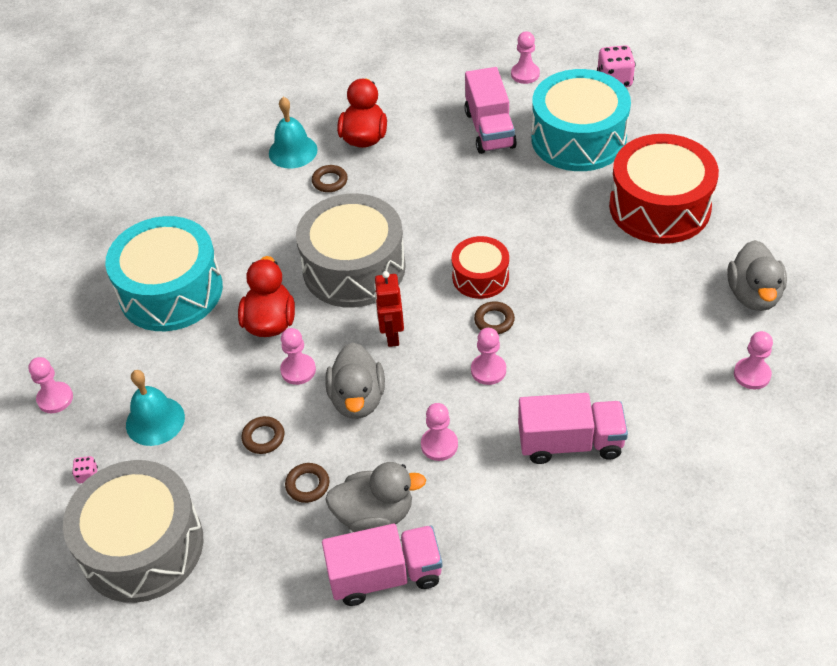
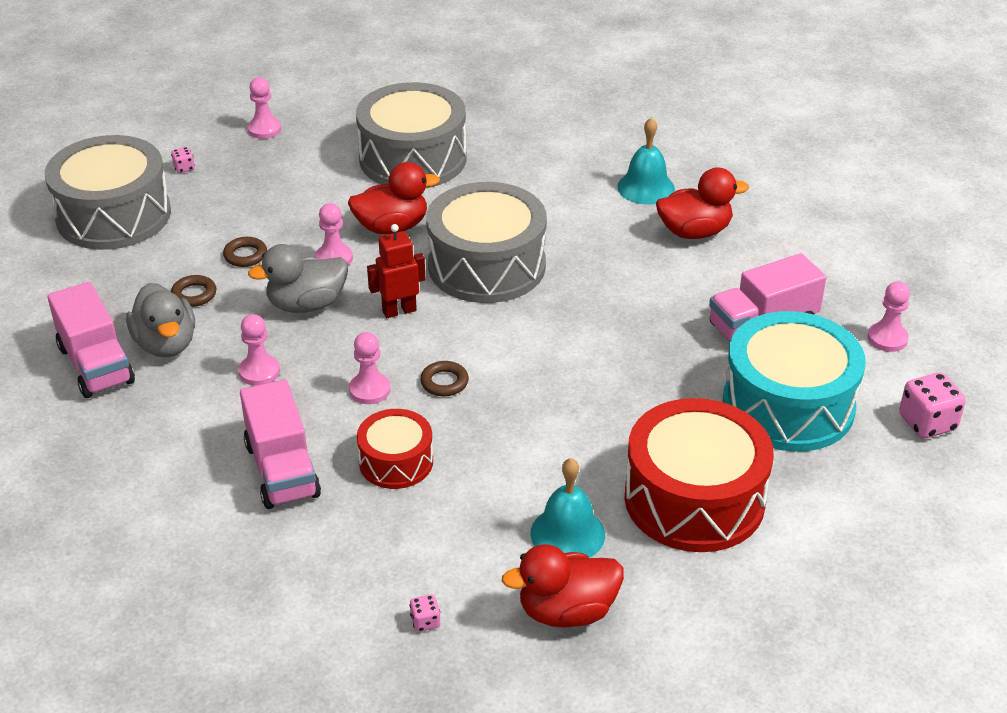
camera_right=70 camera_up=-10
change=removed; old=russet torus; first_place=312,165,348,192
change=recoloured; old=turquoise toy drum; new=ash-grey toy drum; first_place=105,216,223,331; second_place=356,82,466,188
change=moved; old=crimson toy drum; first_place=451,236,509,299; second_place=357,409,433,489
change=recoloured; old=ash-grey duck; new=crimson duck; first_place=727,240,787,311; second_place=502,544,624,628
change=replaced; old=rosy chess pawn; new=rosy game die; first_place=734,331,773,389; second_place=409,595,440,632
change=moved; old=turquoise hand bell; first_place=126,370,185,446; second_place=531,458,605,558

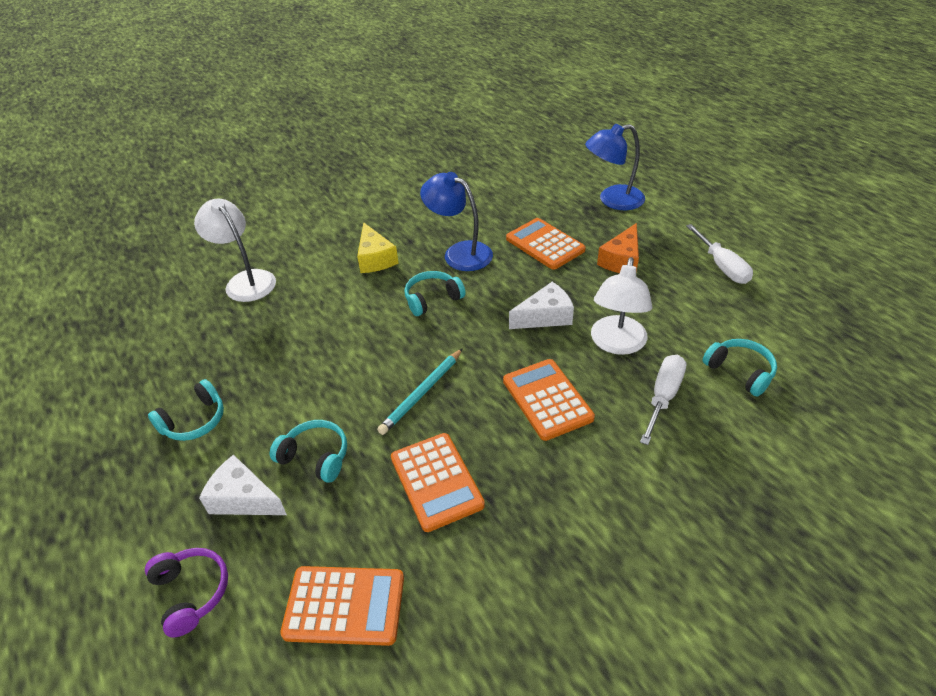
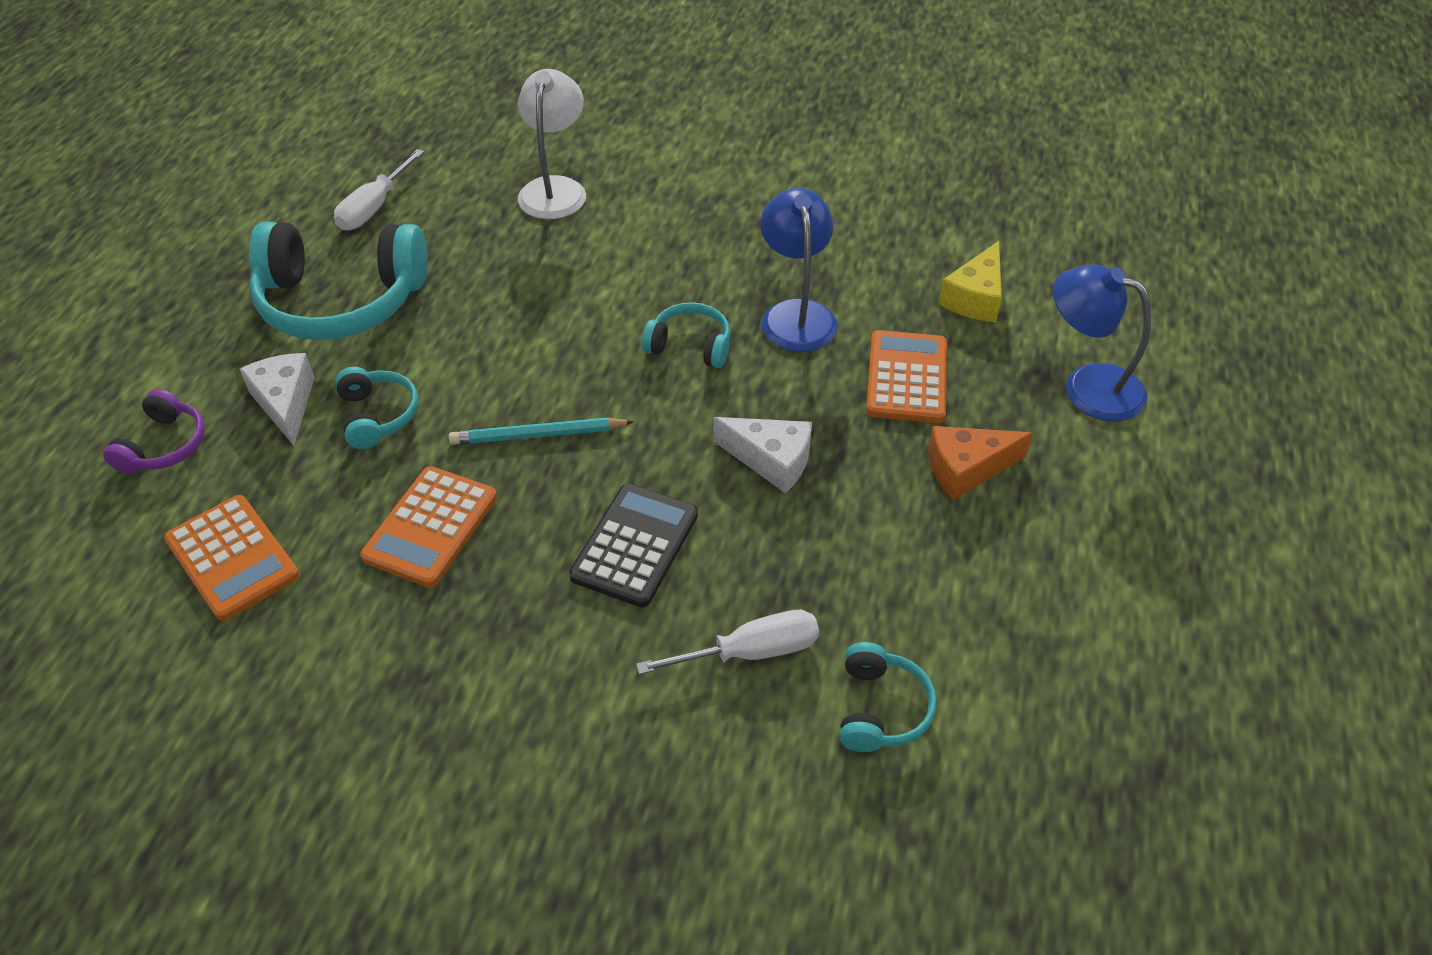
camera_right=45 camera_up=5
change=moved; old=yellow cheese; first_place=357,222,399,273; second_place=939,241,1002,323
change=moved; old=pure white flat screwdriver; first_place=686,224,753,284; second_place=334,149,424,231
change=removed; old=pure white reading lamp; first_place=591,257,652,355
change=recoloured; old=orange calculator; new=ebony calculator; first_place=503,359,595,441; second_place=569,483,698,607
change=resized; old=turquoise headphones; first_place=148,379,224,441; second_place=249,222,428,340; factor=2.05

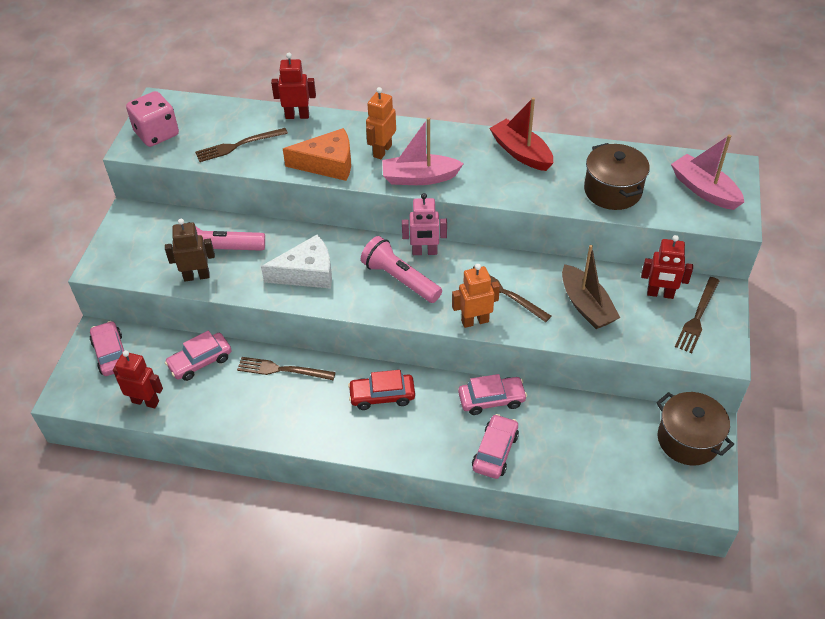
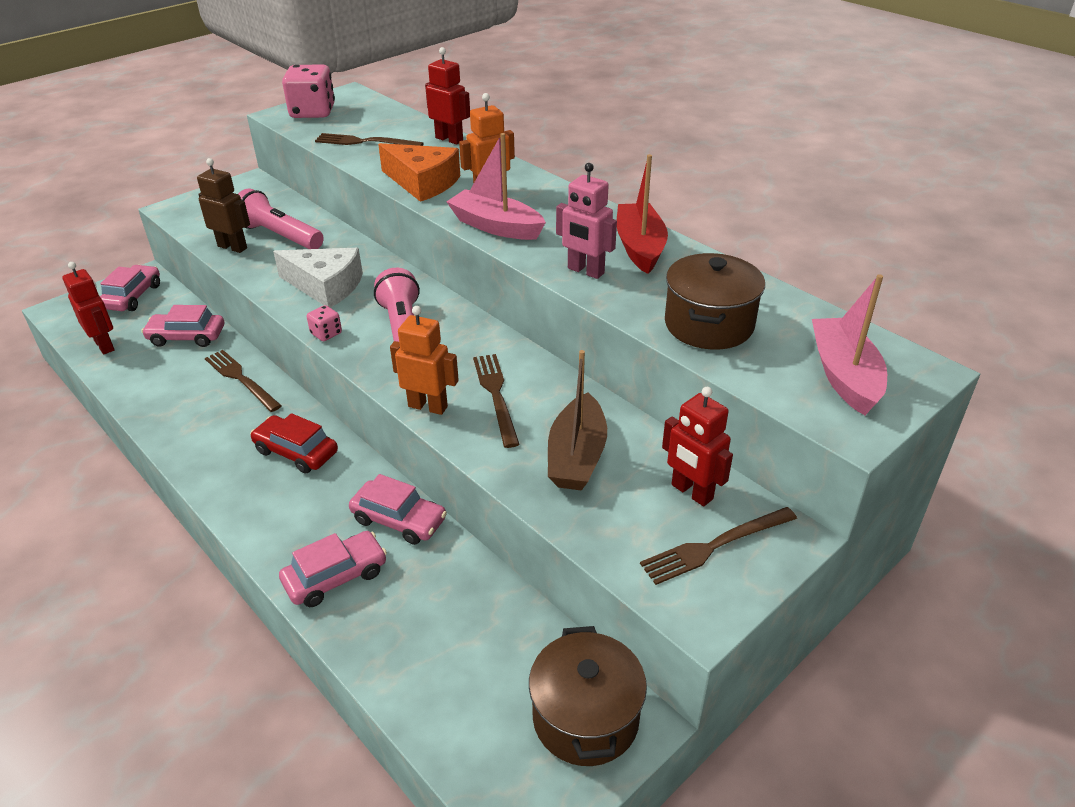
camera_right=35 camera_up=-10
change=moved; old=rosy toy robot; first_place=402,193,447,255; second_place=556,163,617,279
change=added; new=rosy game die; second_place=307,305,342,341

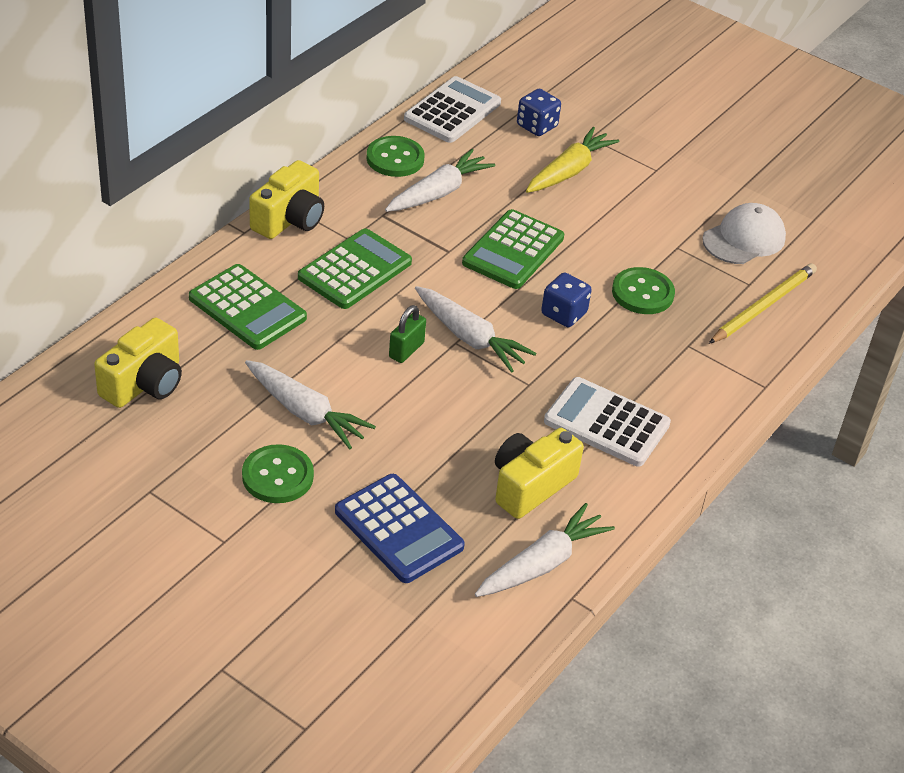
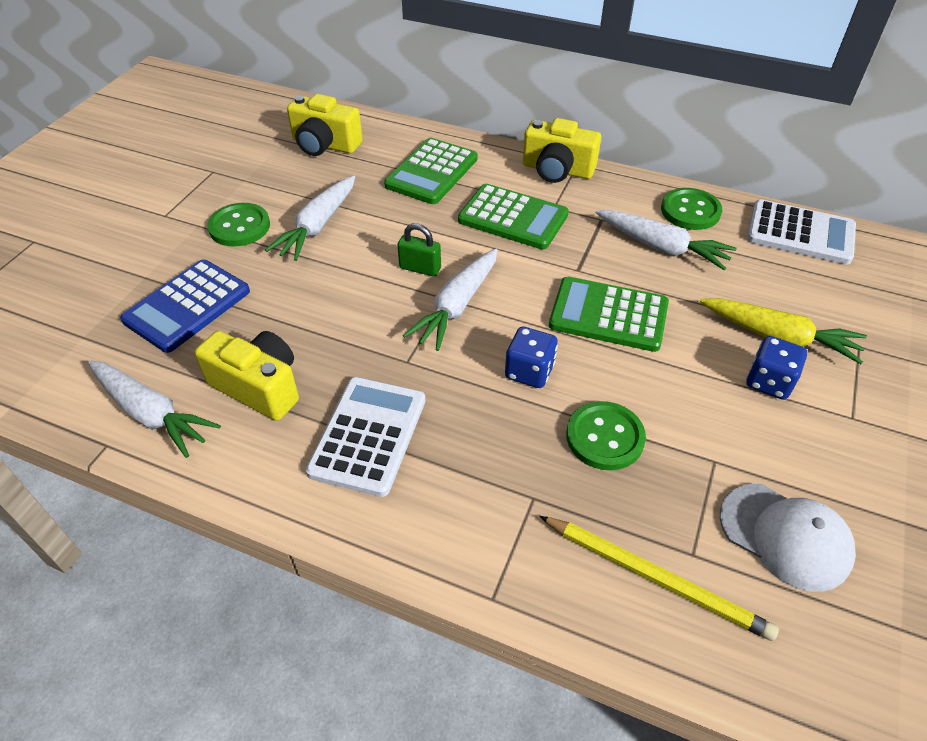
camera_right=80 camera_up=5
change=moved; old=blue game die; first_place=517,89,561,136; second_place=746,336,807,400

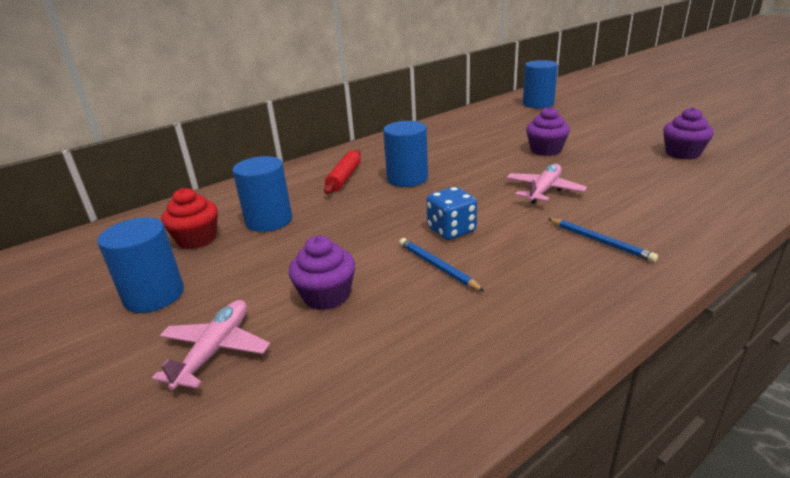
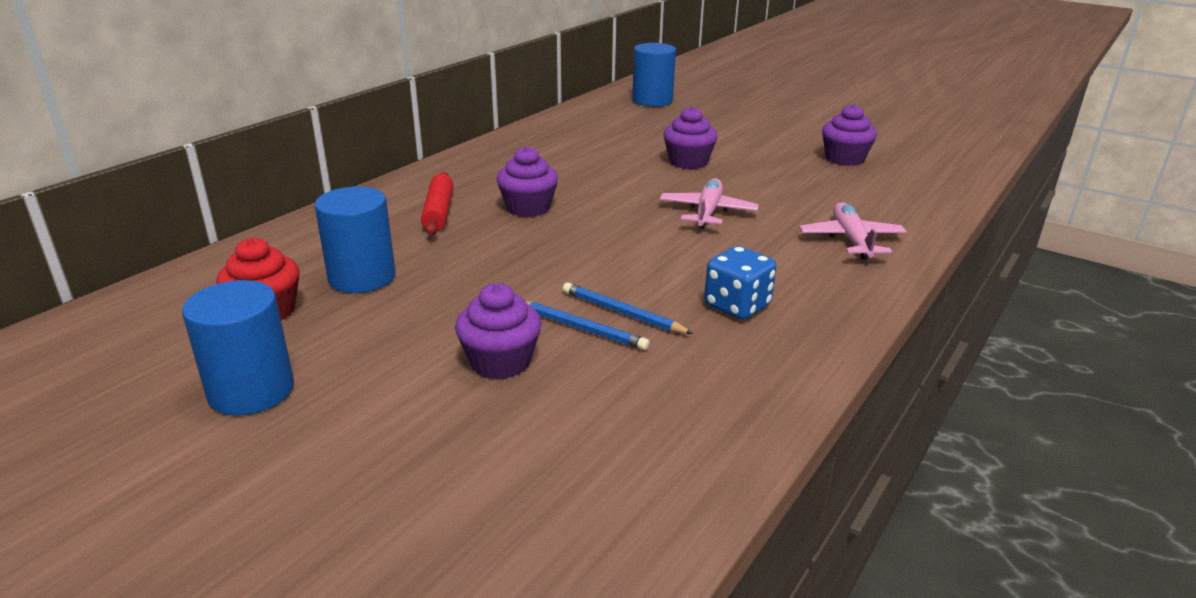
camera_right=-20 camera_up=0
change=replaced; old=blue cylinder; new=purple cupcake; first_place=383,121,428,187; second_place=497,146,558,217
change=moved; old=blue game die; first_place=426,187,477,240; second_place=704,246,777,320
change=moved; old=blue lead pencil; first_place=548,218,658,262; second_place=525,301,650,350
change=moved; old=rosy plane; first_place=152,300,270,390; second_place=799,202,907,260

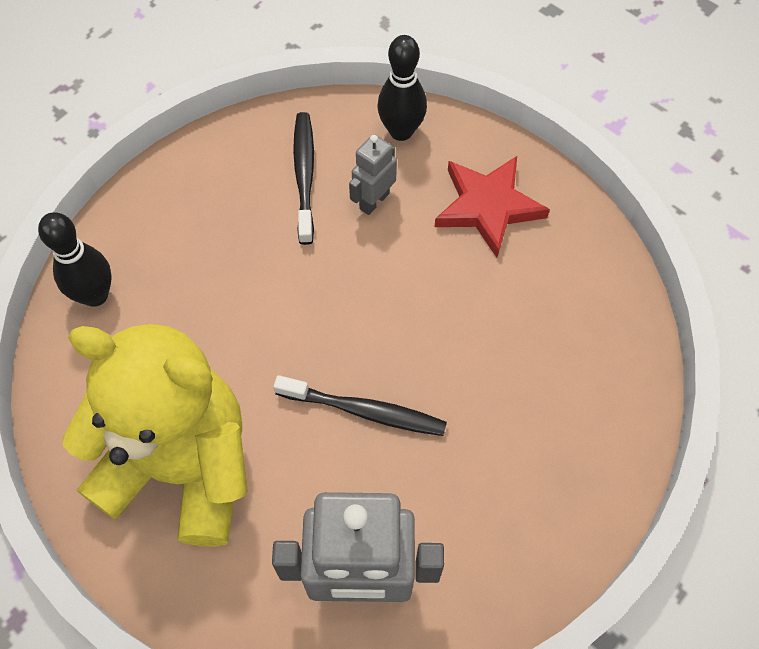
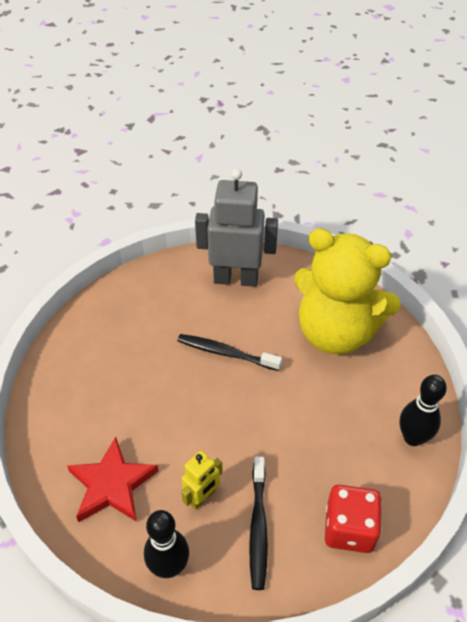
camera_right=-175 camera_up=-15
change=recoloured; old=ash-grey toy robot; new=yellow toy robot; first_place=349,134,397,215; second_place=181,451,223,510
change=added; new=crimson game die; second_place=325,485,382,553

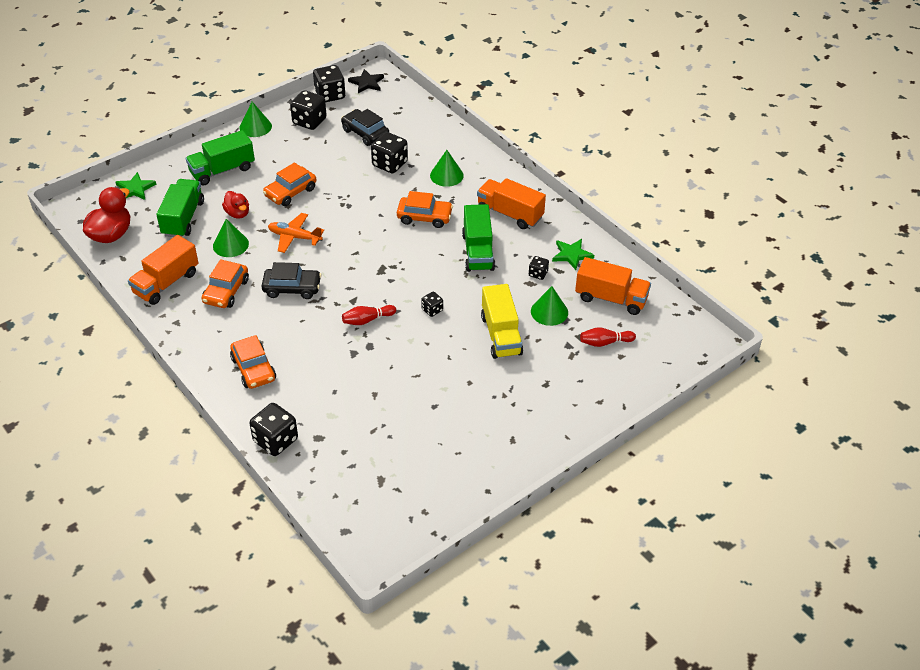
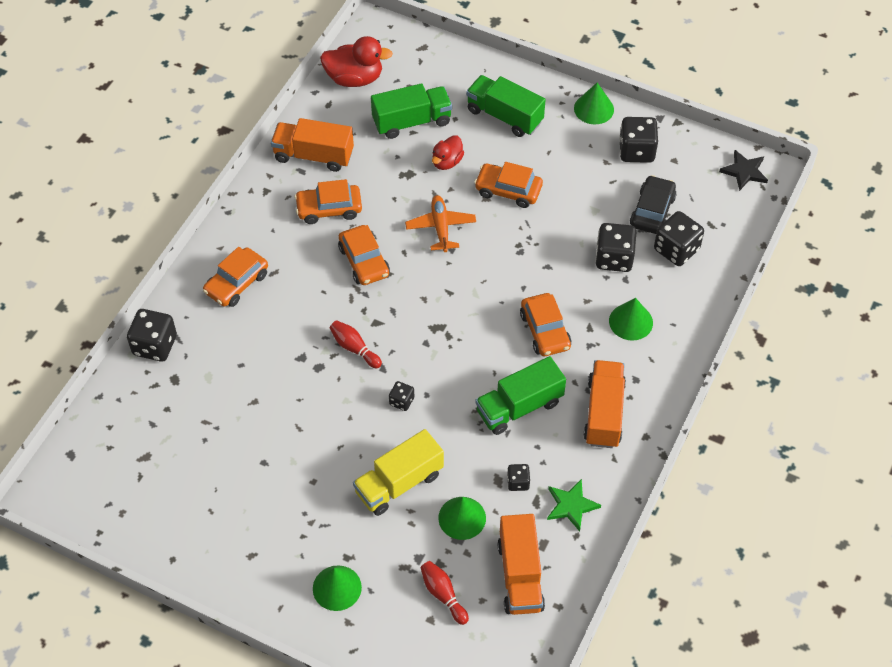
camera_right=65 camera_up=10
change=moved; old=ebony game die; first_place=313,65,345,103; second_place=654,211,704,266
change=removed; old=leaf-green star; first_place=115,172,156,200
change=moved; old=leaf-green cone shape; first_place=213,219,249,257; second_place=313,565,362,611
change=recoloured; old=ebony automobile; new=orange automobile; first_place=262,262,321,299; second_place=338,225,390,285

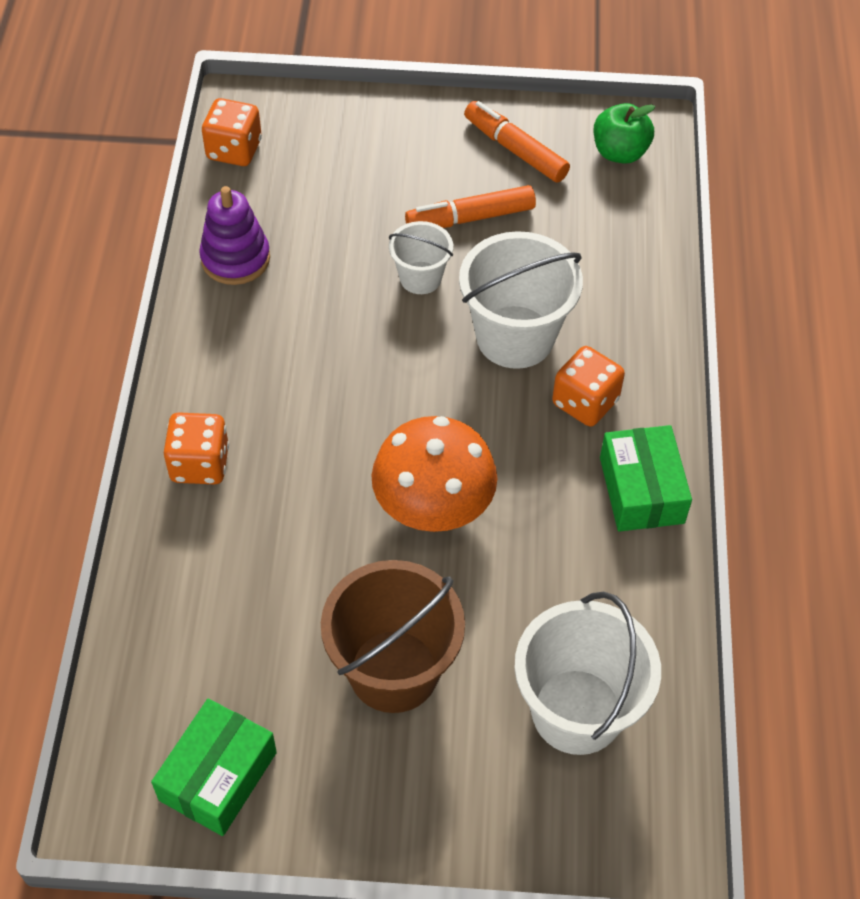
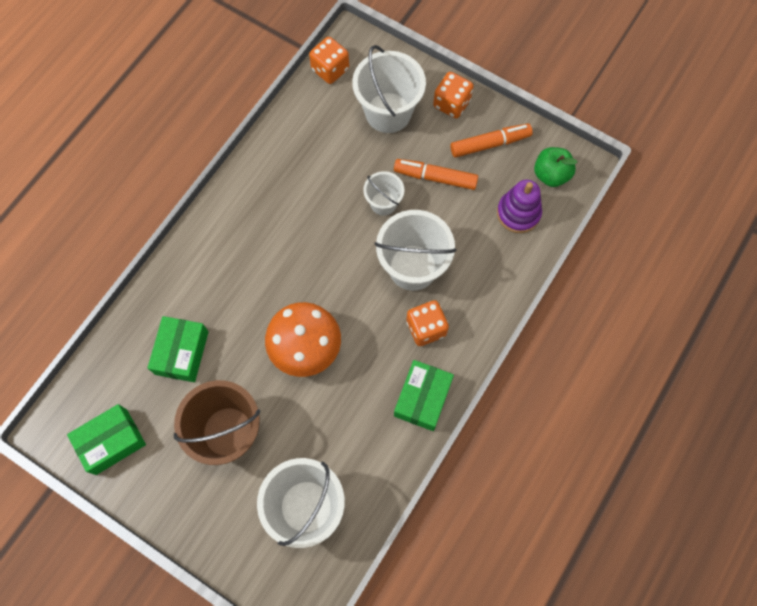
camera_right=30 camera_up=15
change=turned; old=orange marker; first_place=464,101,570,182; second_place=450,123,533,158; degrees=90
change=moved; old=purple stacking rings; first_place=199,186,270,285; second_place=497,180,542,233
change=moved; old=orange game die; first_place=164,412,229,485; second_place=433,72,474,118
change=added; new=pure white bucket; second_place=352,45,426,133
change=added; new=leaf-green parcel; second_place=148,316,209,382

